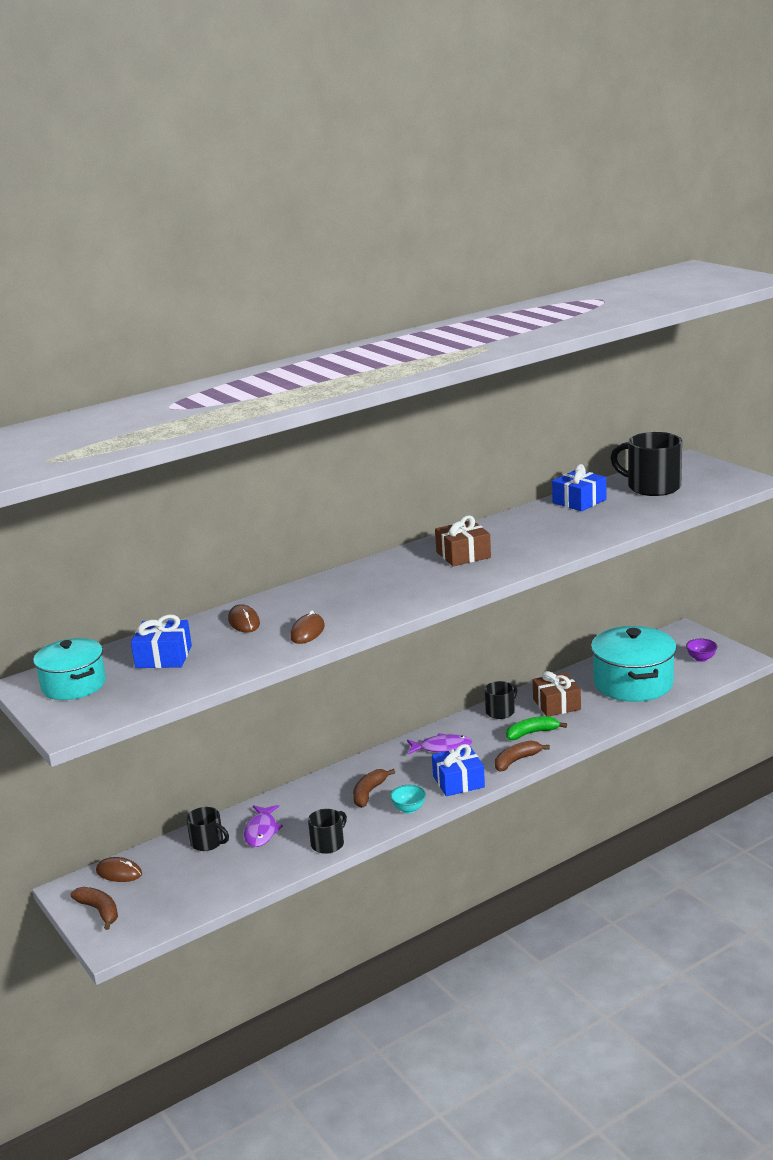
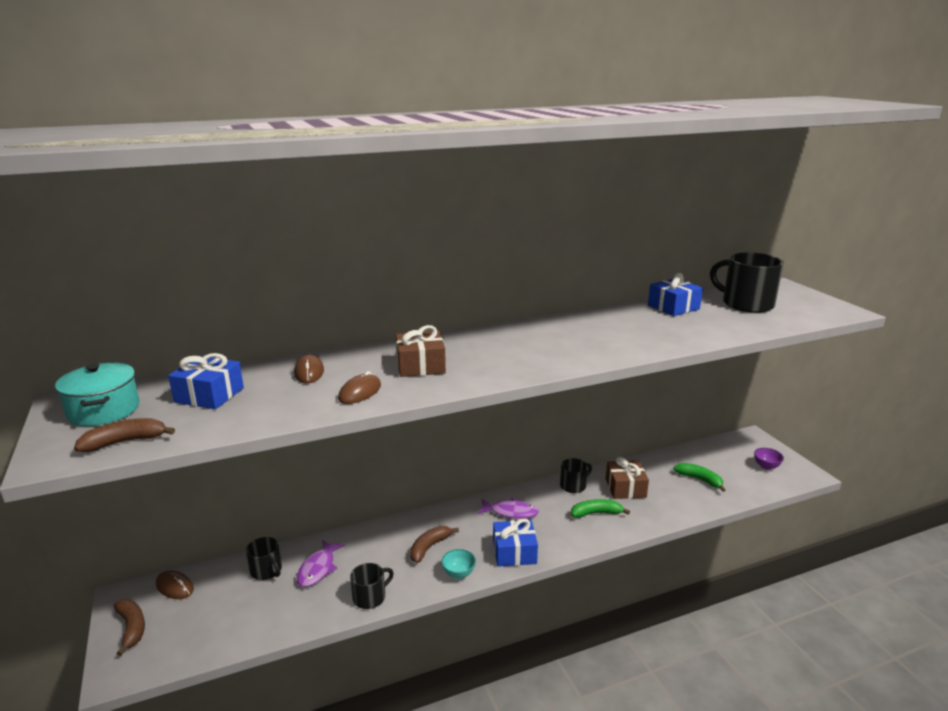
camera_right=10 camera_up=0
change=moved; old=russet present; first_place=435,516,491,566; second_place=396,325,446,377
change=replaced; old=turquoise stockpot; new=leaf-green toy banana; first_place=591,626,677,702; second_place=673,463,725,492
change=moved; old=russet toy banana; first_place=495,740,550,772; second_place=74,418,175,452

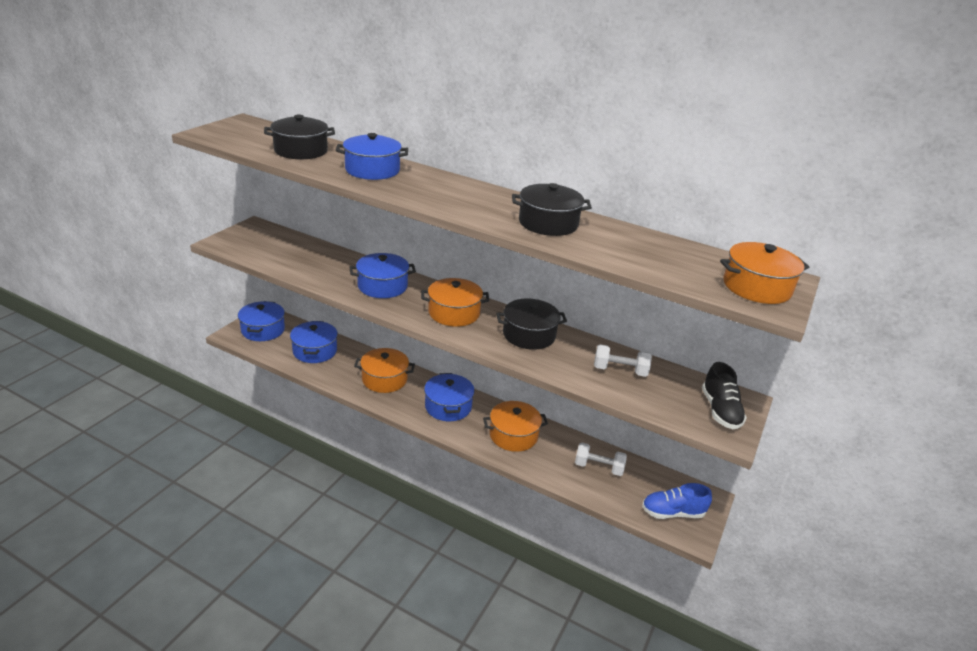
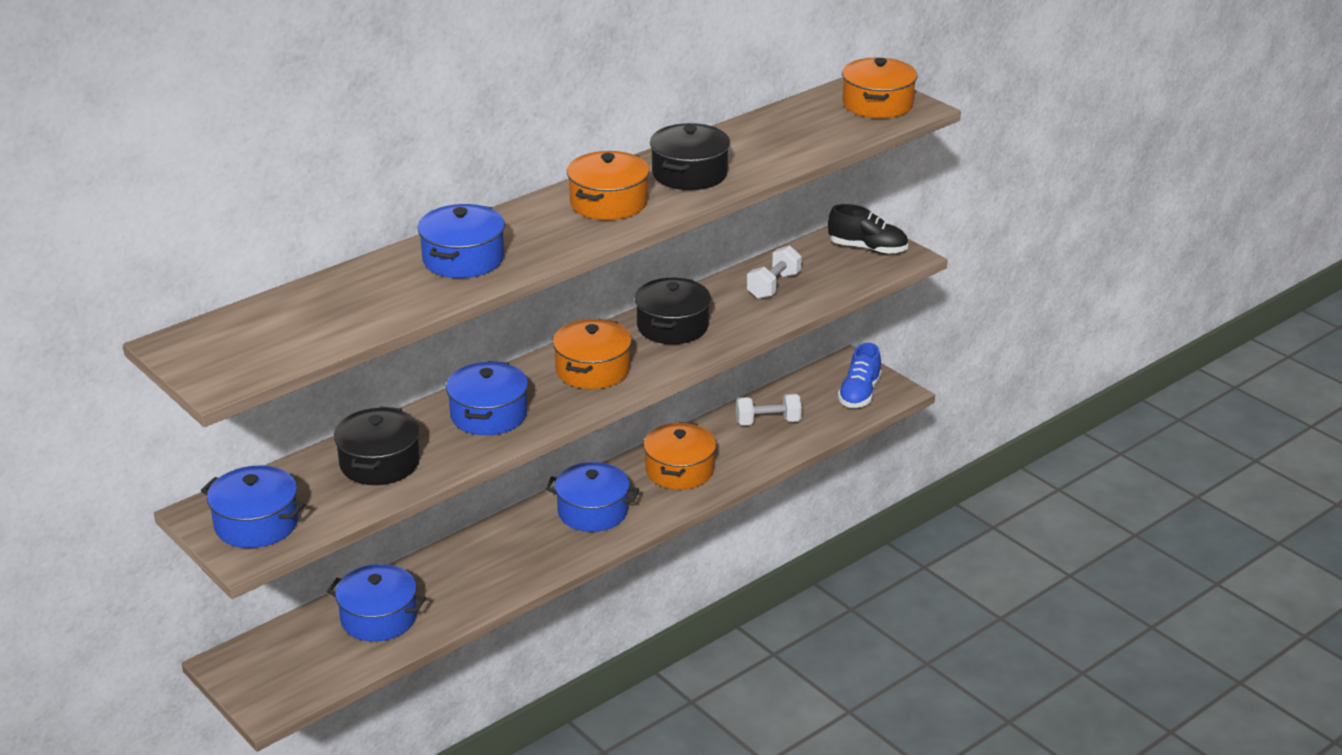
camera_right=-65 camera_up=0
change=moved; old=ebony stockpot; first_place=264,115,335,159; second_place=334,407,420,485
change=moved; old=blue stockpot; first_place=238,301,285,341; second_place=201,465,305,548
change=moved; old=orange stockpot; first_place=354,348,415,393; second_place=567,151,650,220
change=turned; old=pure white hand weight; first_place=575,443,627,476; second_place=736,393,802,425; degrees=45

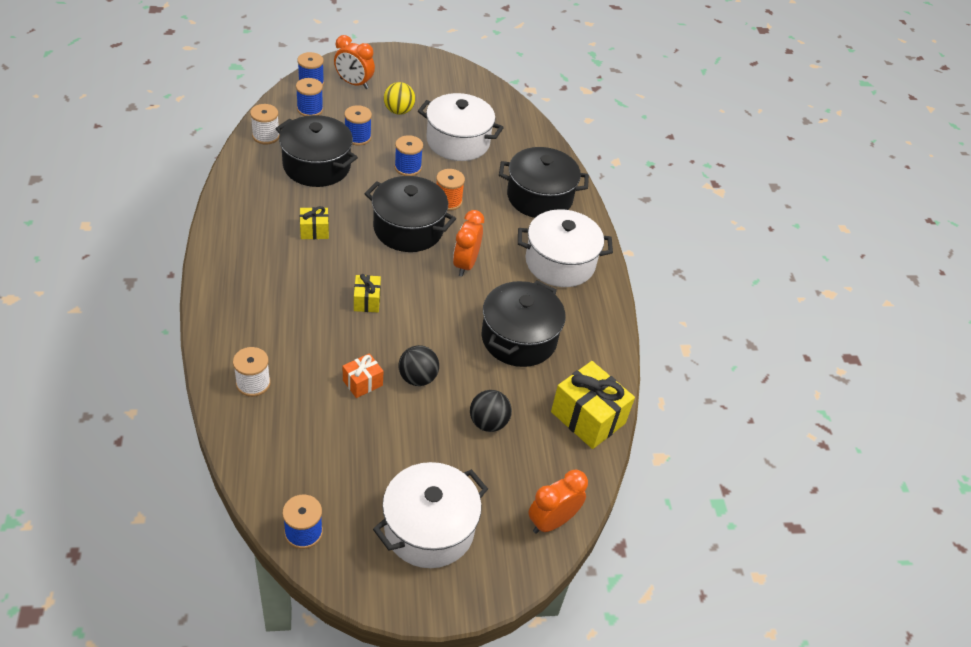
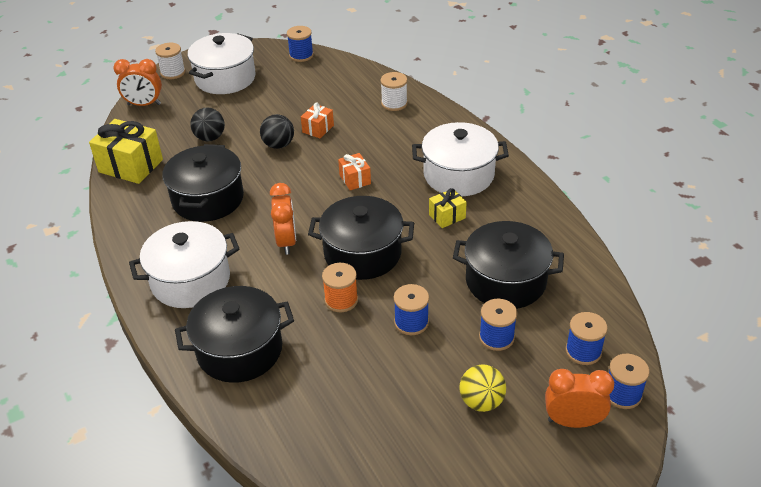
camera_right=165 camera_up=-5
change=moved; old=pure white stockpot; first_place=418,93,504,161; second_place=412,122,509,197
change=moved; old=pure white reel of thread; first_place=250,104,280,145; second_place=155,43,186,79
change=recoloured; old=yellow present; new=orange present; first_place=354,274,381,312; second_place=338,153,371,190
change=turned; old=orange clock; first_place=528,470,588,534; second_place=113,59,162,106; degrees=60

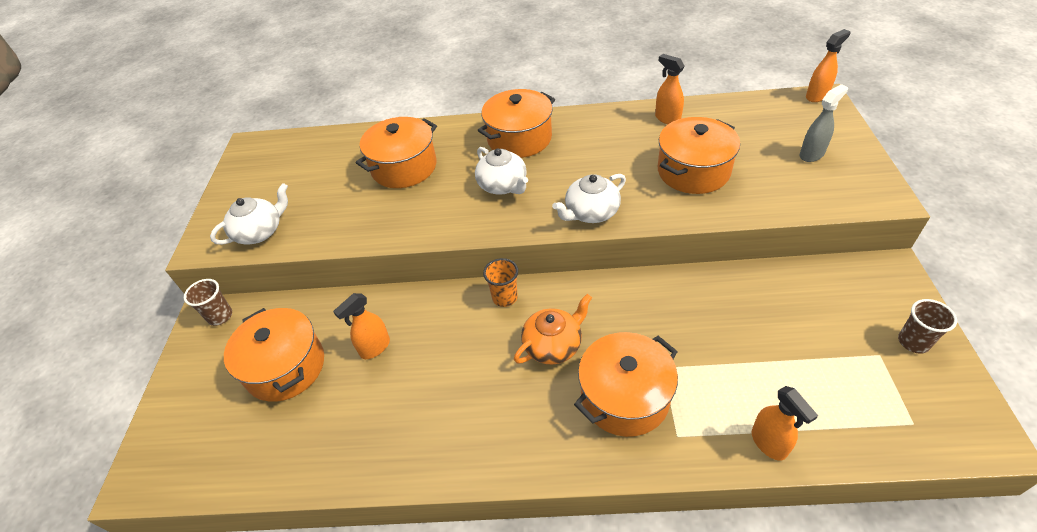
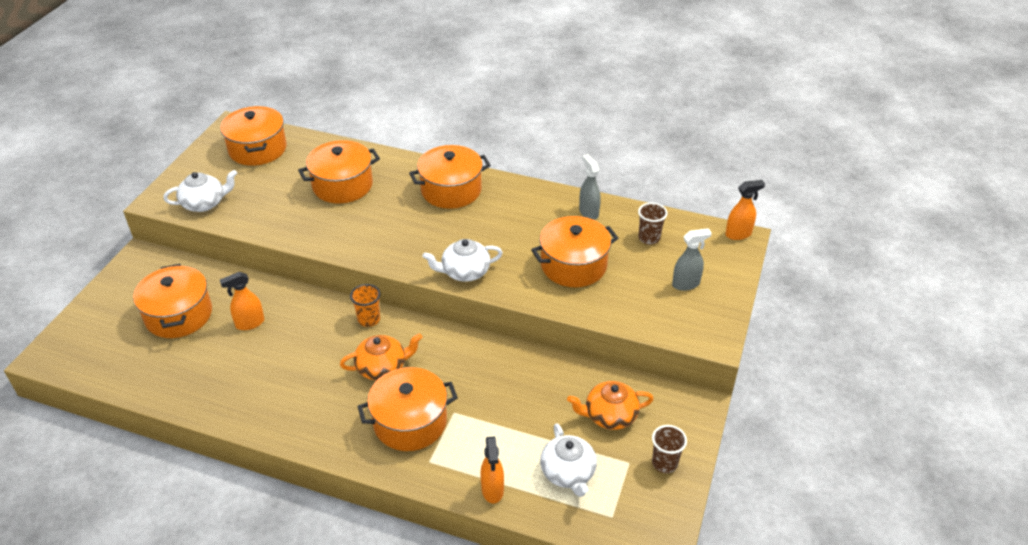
camera_right=15 camera_up=-5
change=recoloured; old=orange spray cleaner; new=ash-grey spray cleaner; first_place=655,54,685,124; second_place=579,154,601,220
change=moved; old=pure white teapot; first_place=475,147,528,195; second_place=540,423,597,497
change=moved; old=russet tumbler; first_place=184,279,232,326; second_place=638,203,668,245
change=added; new=orange stockpot; second_place=220,106,286,166
change=added; new=orange teapot; second_place=567,381,653,430

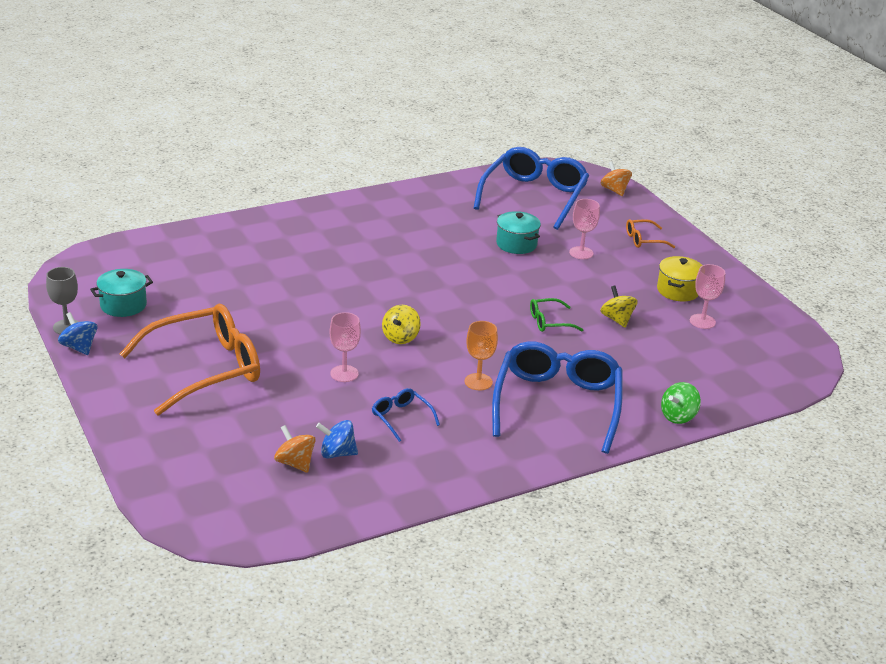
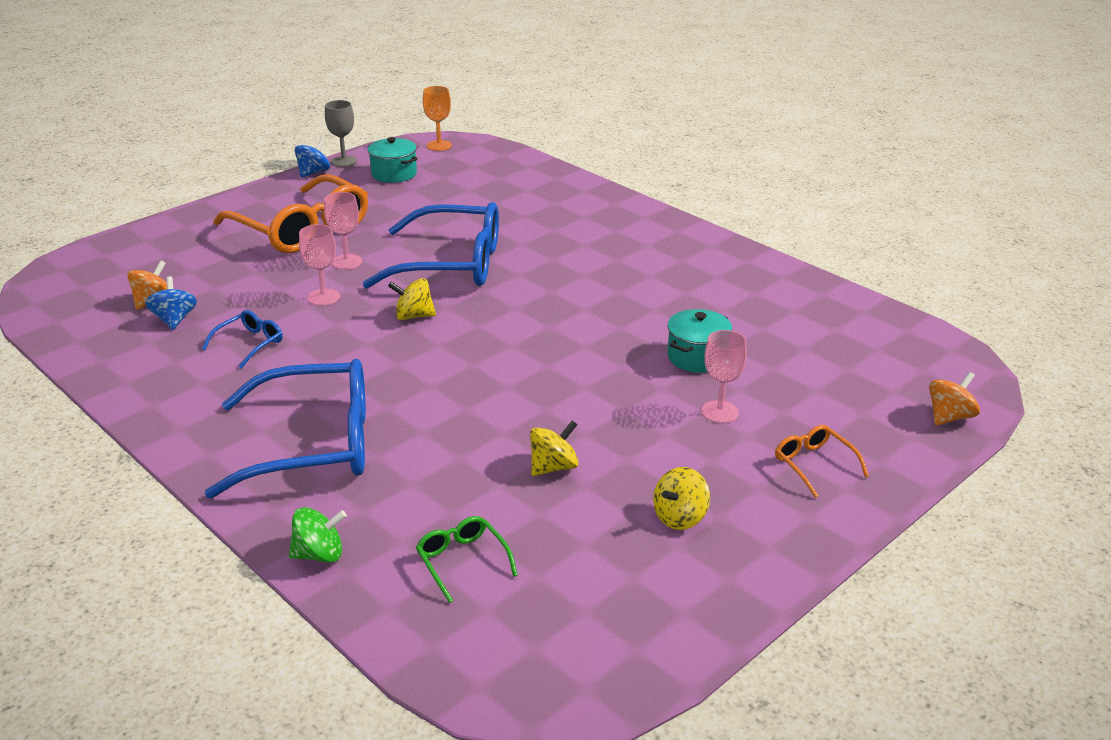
camera_right=75 camera_up=0
change=moved; old=blue eyeglasses; first_place=474,147,589,230; second_place=363,202,499,288
change=replaced; old=yellow stockpot; new=yellow whirligig; first_place=657,256,702,302; second_place=653,467,710,530
change=moved; old=rosy chalice; first_place=690,264,725,329; second_place=324,192,362,270
change=moved; old=leaf-green eyeglasses; first_place=530,298,583,332; second_place=416,516,518,603
change=moved; old=orange chalice; first_place=465,321,498,390; second_place=423,86,452,151
change=turned; old=leaf-green whirligig; first_place=661,382,701,424; second_place=289,507,347,563; degrees=135

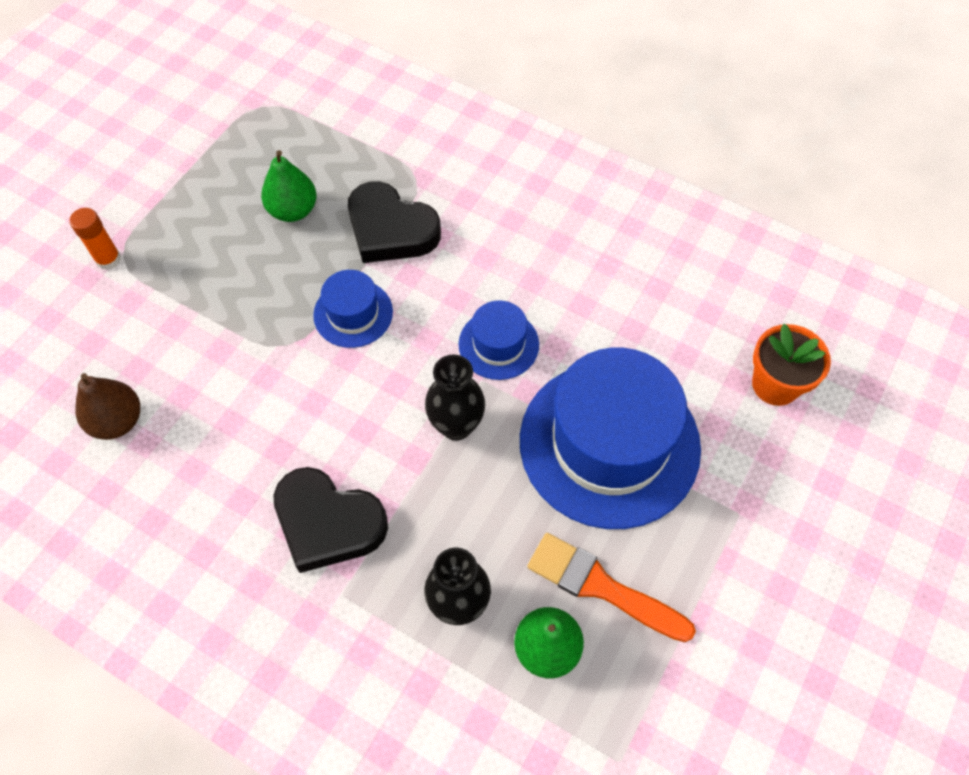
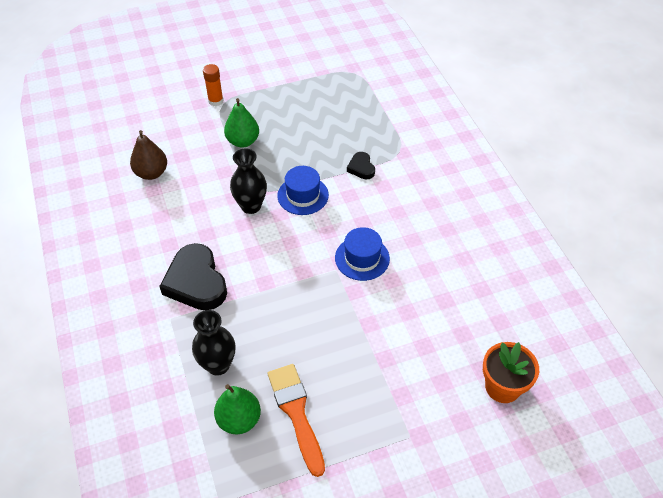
camera_right=40 camera_up=-10
change=moved; old=leaf-green pear fruit; first_place=261,150,317,222; second_place=224,98,259,148
change=resized; old=ebony love heart; first_place=348,181,441,263; second_place=347,152,375,179; factor=0.49
change=removed; old=blue tall hat; first_place=520,348,701,529
change=moved; old=ebony vase; first_place=425,355,485,441; second_place=230,148,267,214

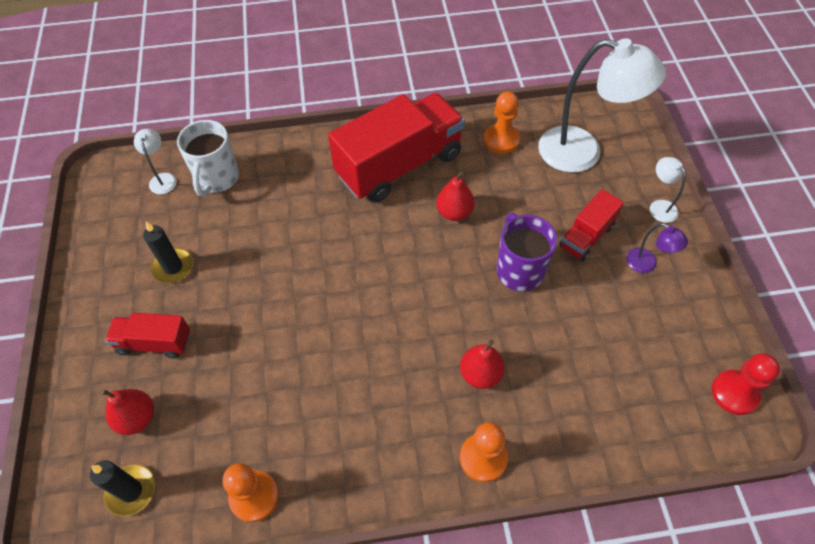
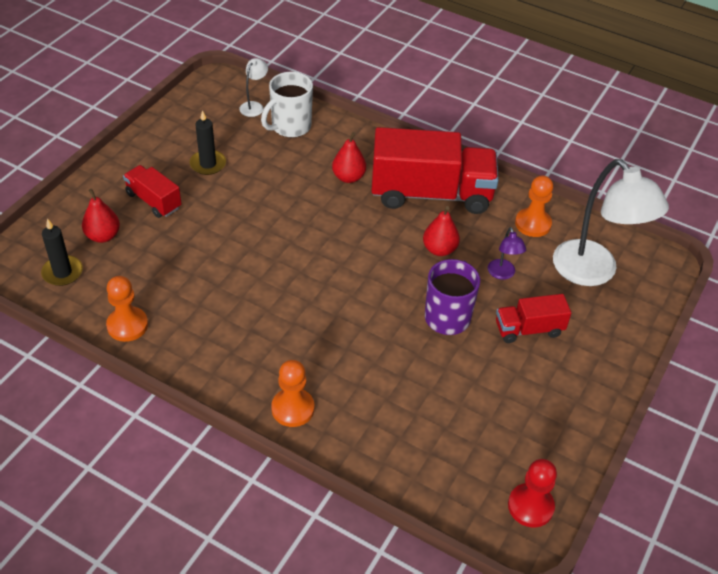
camera_right=35 camera_up=-10
change=removed; old=pure white reading lamp; first_place=650,157,686,223
change=moved; old=purple reading lamp; first_place=627,223,688,273; second_place=488,227,526,280
change=moved; old=crimson pear fruit; first_place=460,340,505,389; second_place=332,132,366,183

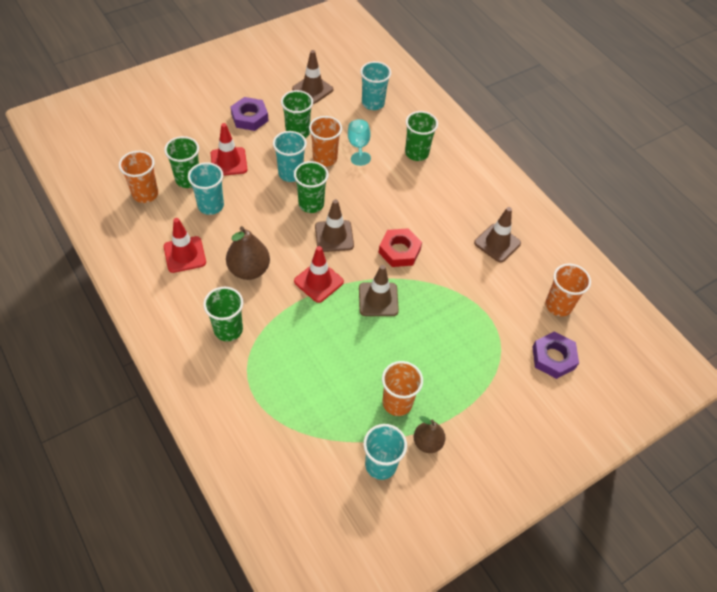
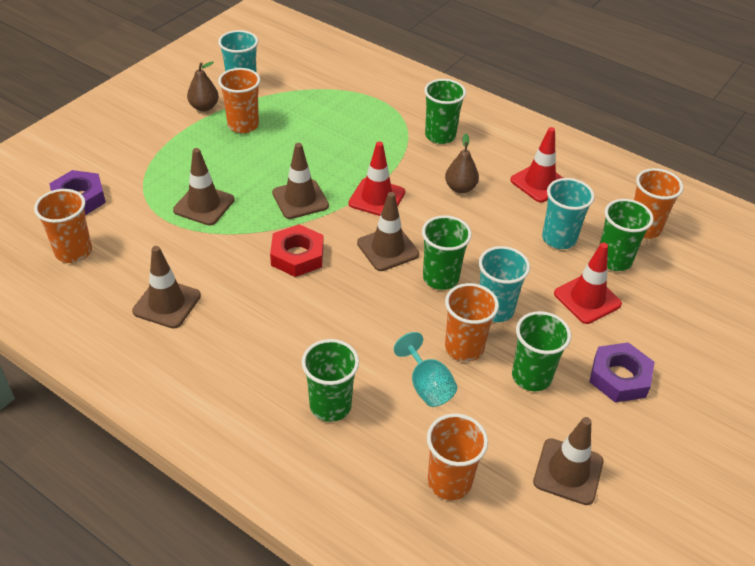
camera_right=160 camera_up=-10
change=recoloured; old=turquoise tumbler; new=orange tumbler; first_place=360,61,391,110; second_place=427,414,488,500
change=resized; old=russet pear fruit; first_place=226,226,270,280; second_place=445,133,479,193; factor=0.64
change=added; new=russet safety cone; second_place=173,148,234,226

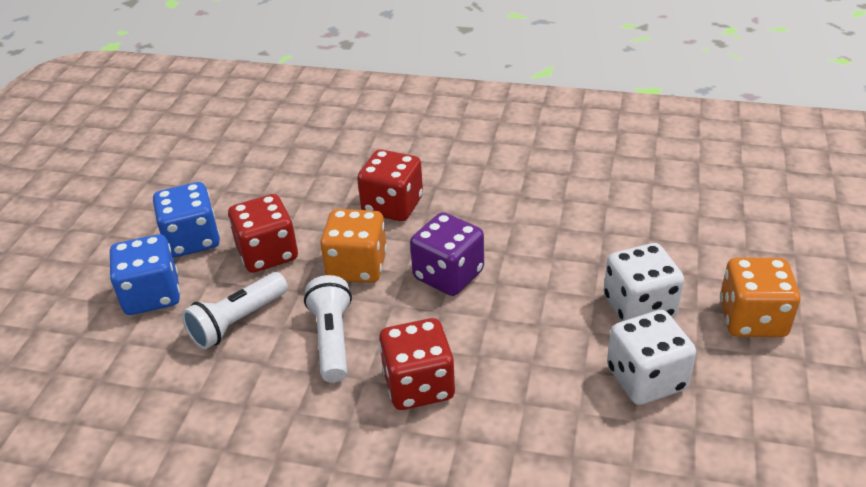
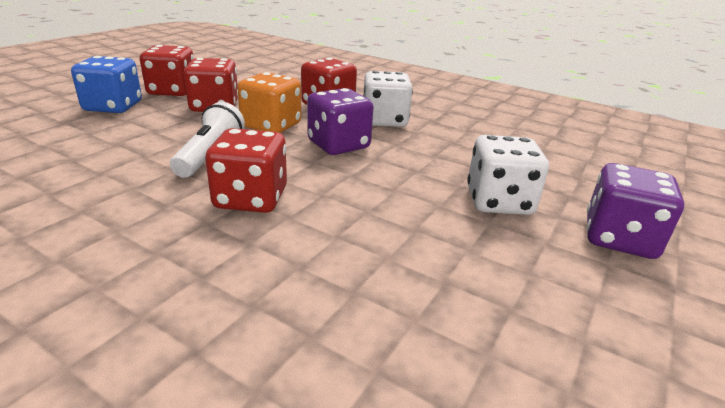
camera_right=15 camera_up=-10
change=recoloured; old=blue game die; new=crimson game die; first_place=153,182,220,258; second_place=140,45,194,96
change=recoloured; old=orange game die; new=purple game die; first_place=720,258,800,337; second_place=587,163,684,259
change=removed; old=pure white torch; first_place=182,272,288,350
change=moved; old=pure white game die; first_place=607,310,696,405; second_place=363,71,413,127

